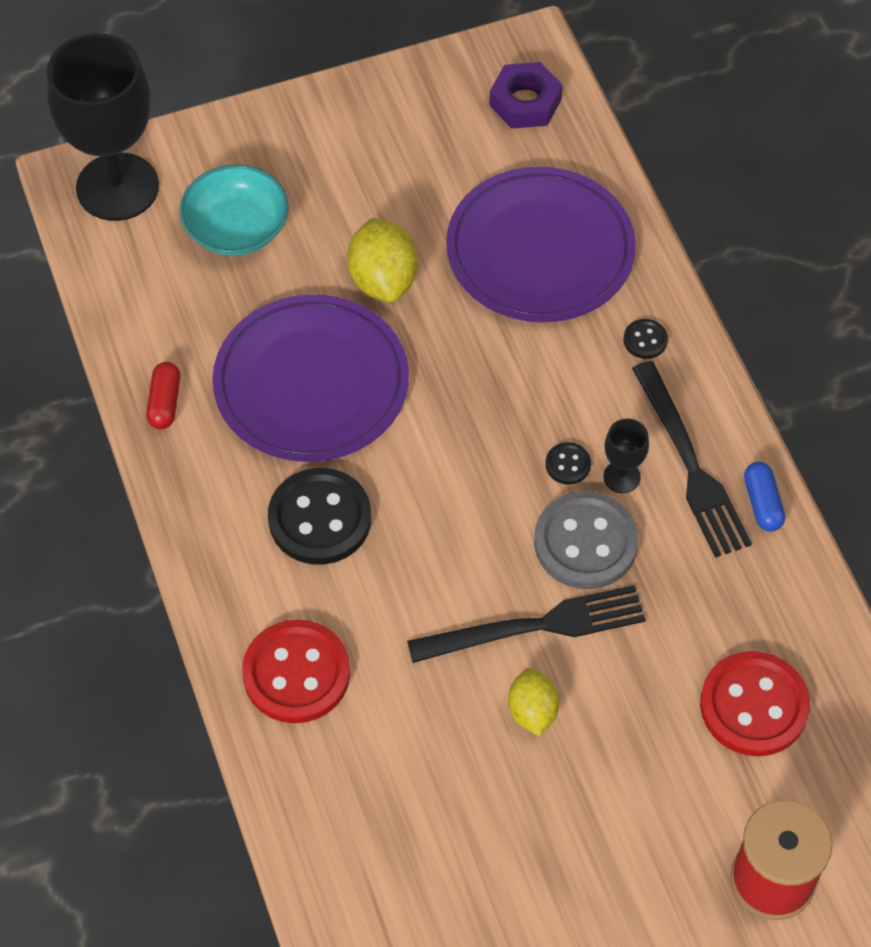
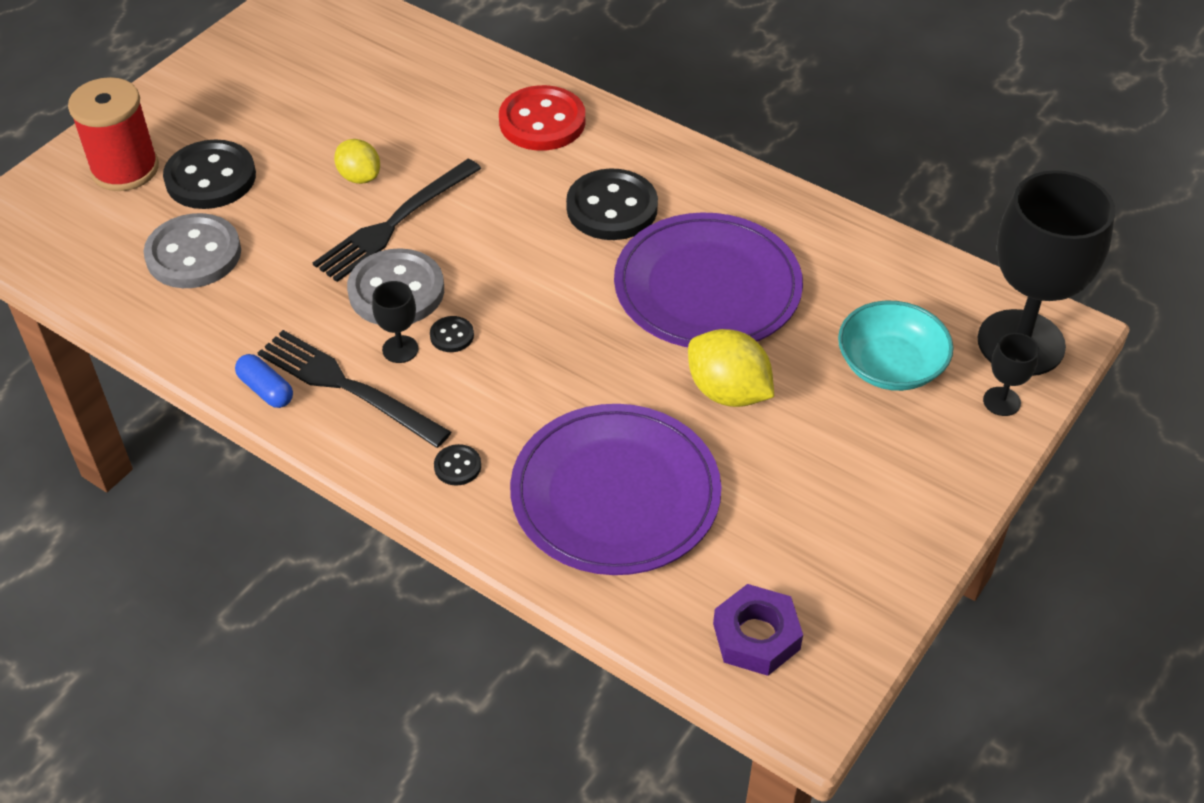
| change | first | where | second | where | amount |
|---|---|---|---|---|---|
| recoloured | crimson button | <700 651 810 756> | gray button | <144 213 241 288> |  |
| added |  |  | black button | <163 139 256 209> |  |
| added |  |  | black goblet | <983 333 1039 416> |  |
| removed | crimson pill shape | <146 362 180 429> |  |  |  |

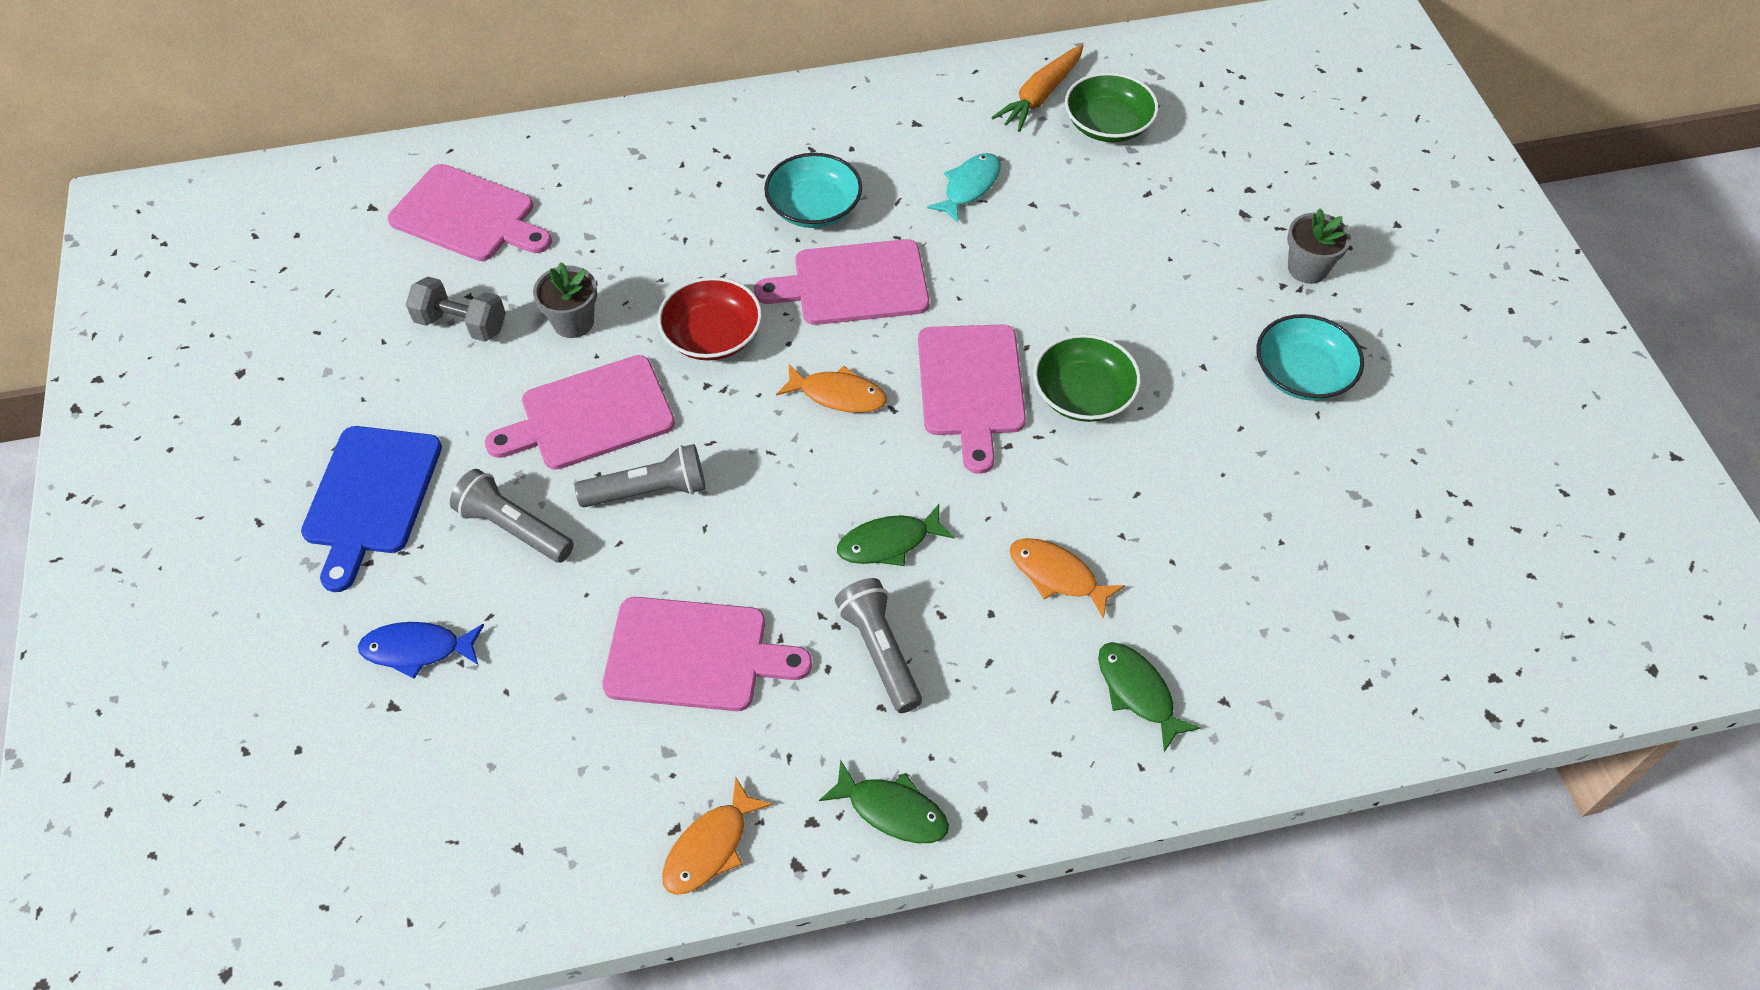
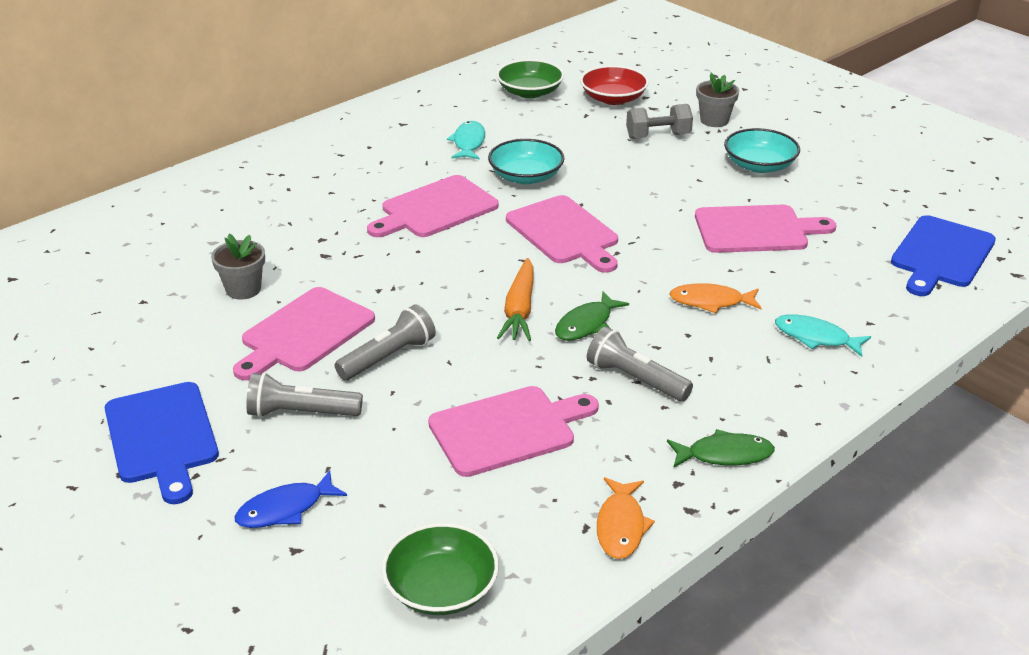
| change | first | where | second | where | amount |
|---|---|---|---|---|---|
| moved | emerald deep dish | <1033 334 1141 422> |  | <382 523 499 615> |  |
| moved | aqua deep dish | <764 153 862 228> |  | <488 139 565 184> |  |
| moved | bright orange carrot | <991 44 1084 132> |  | <497 258 534 341> |  |
| moved | crimson deep dish | <657 277 762 361> |  | <580 65 649 105> |  |
| moved | gray free weight | <406 276 506 342> |  | <626 104 693 139> |  |
| moved | rose-pink chopping board | <388 164 552 261> |  | <695 205 836 253> |  |
| recoloured | emerald toy fish | <1098 642 1201 752> | aqua toy fish | <775 314 871 357> |  |
| added |  |  | royal blue chopping board | <891 215 996 296> |  |
| removed | bright orange toy fish | <776 364 887 413> |  |  |  |

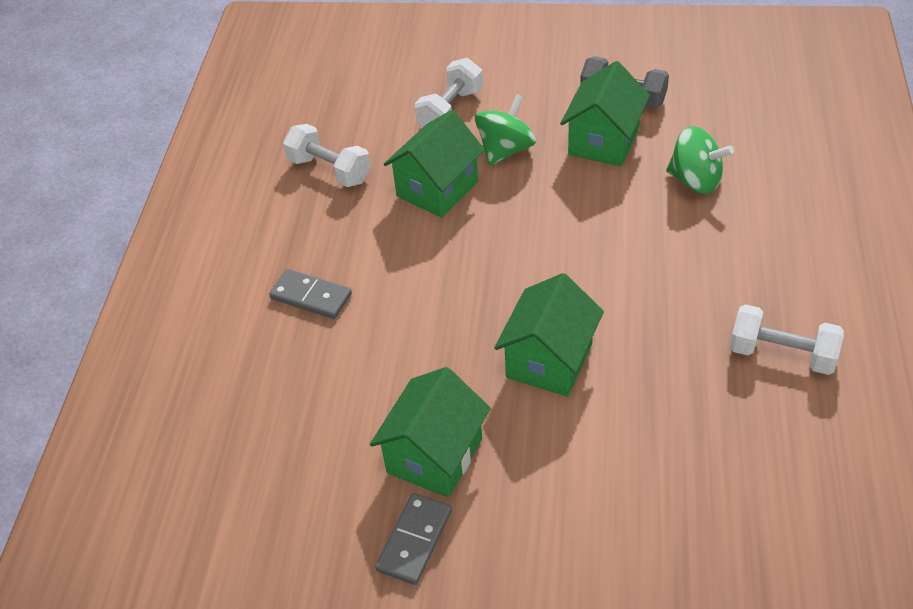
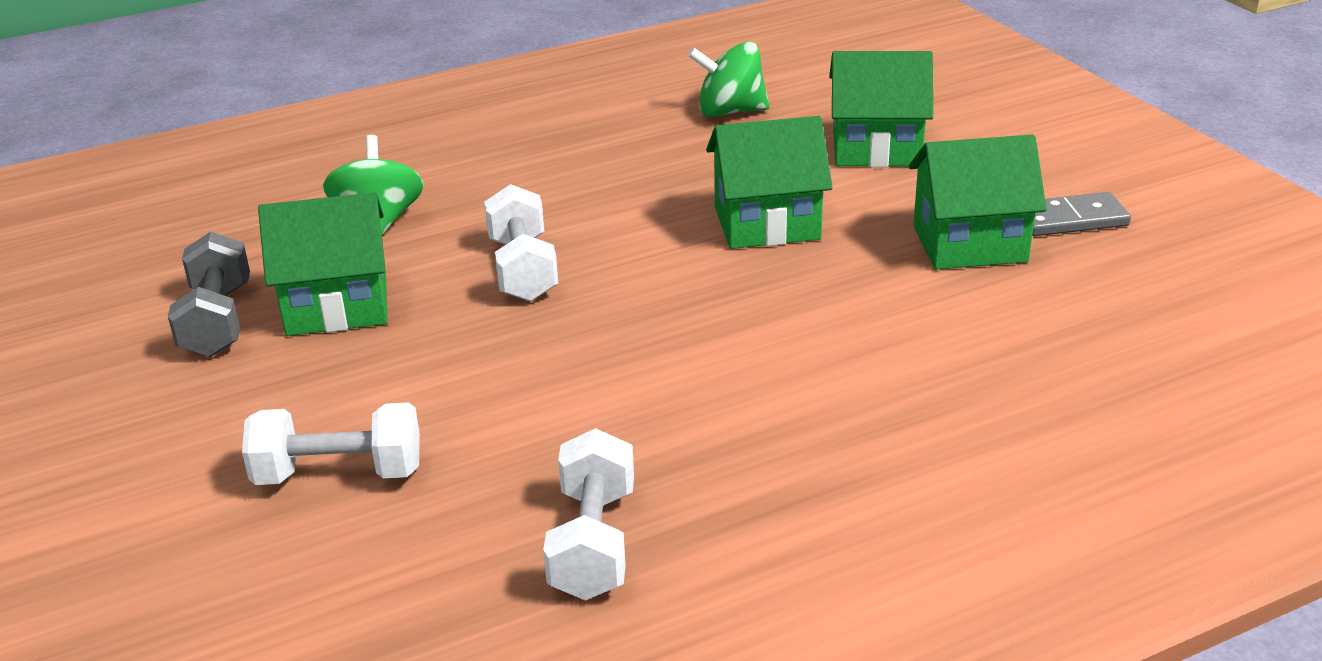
| change | first | where | second | where | amount |
|---|---|---|---|---|---|
| moved | white free weight | <730 304 844 375> |  | <484 184 558 302> |  |
| moved | emerald whirligig | <475 94 536 166> |  | <688 42 770 117> |  |
| moved | emerald house | <384 110 485 218> |  | <829 51 933 167> |  |
| removed | gray domino tile | <269 269 352 319> |  |  |  |

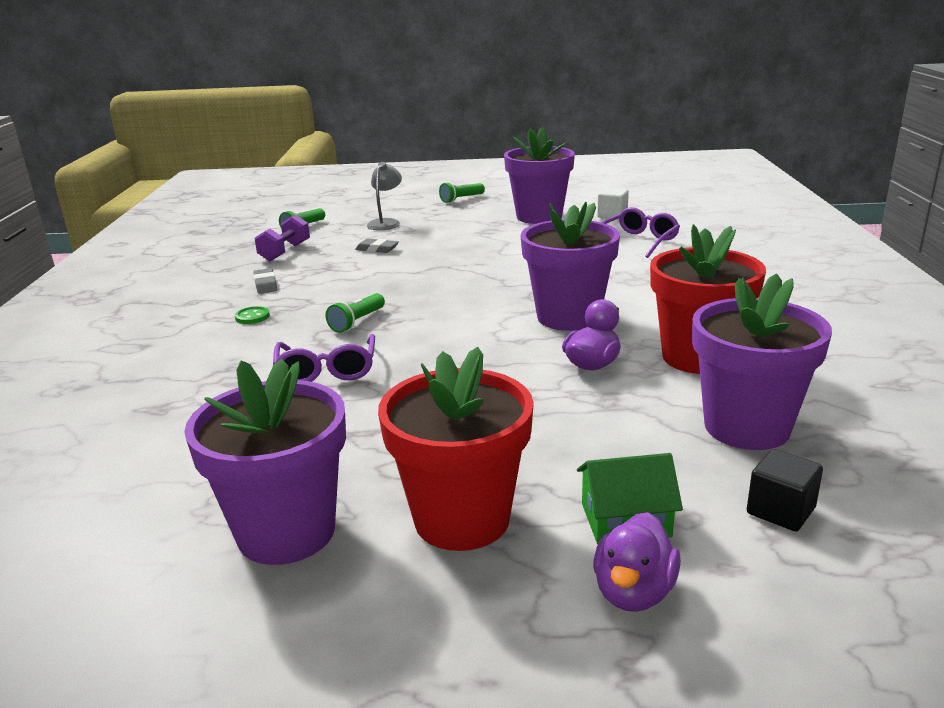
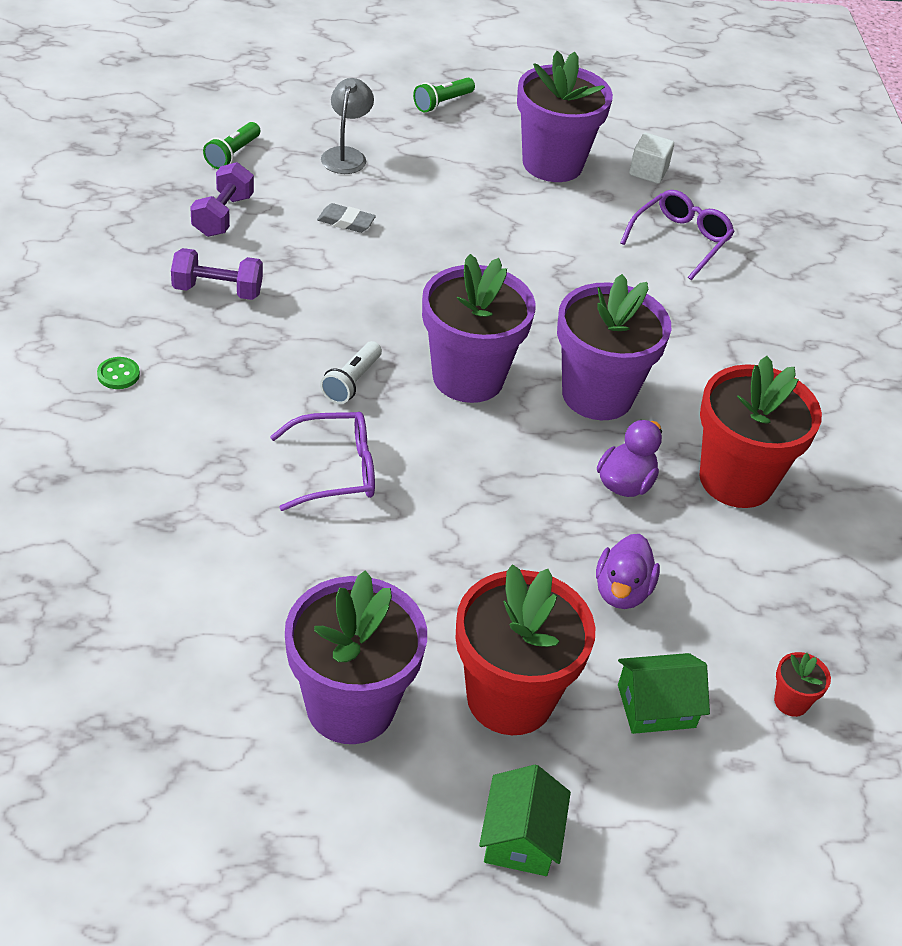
| change | first | where | second | where | amount |
|---|---|---|---|---|---|
| moved | emerald button | <235 306 270 324> |  | <97 357 140 389> |  |
| replaced | gray pencil eraser | <253 268 277 294> | violet free weight | <171 248 263 300> |  |
| turned | violet eyeglasses | <273 334 375 382> |  | <270 412 375 511> | 90 degrees counterclockwise |
| recoloured | emerald pocket torch | <325 293 385 333> | white pocket torch | <320 341 382 404> |  |
| moved | violet flower pot | <692 273 832 450> |  | <422 254 536 403> |  |
| added |  |  | emerald house | <479 764 571 876> |  |
| moved | violet duck | <594 512 681 612> |  | <596 534 660 609> |  |
| replaced | black cube | <747 449 823 531> | crimson flower pot | <774 652 831 717> |  |

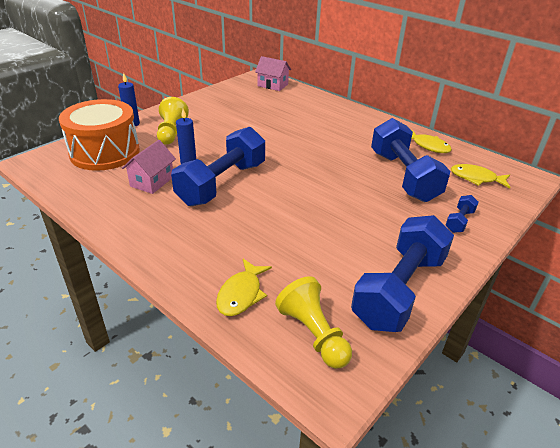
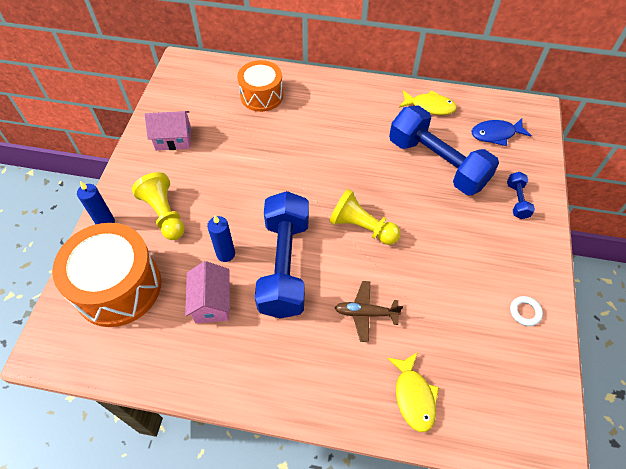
| change | first | where | second | where | amount |
|---|---|---|---|---|---|
| moved | rose-pink house | <255 56 291 91> |  | <145 111 191 151> |  |
| added |  |  | bright orange toy drum | <237 60 283 112> |  |
| moved | golden game pawn | <275 276 352 369> |  | <329 189 401 245> |  |
| added |  |  | dark brown plane | <335 281 403 342> |  |
| recoloured | golden toy fish | <451 164 510 188> | royal blue toy fish | <472 118 532 146> |  |
| replaced | royal blue free weight | <351 215 454 332> | white hoop | <510 296 543 326> |  |

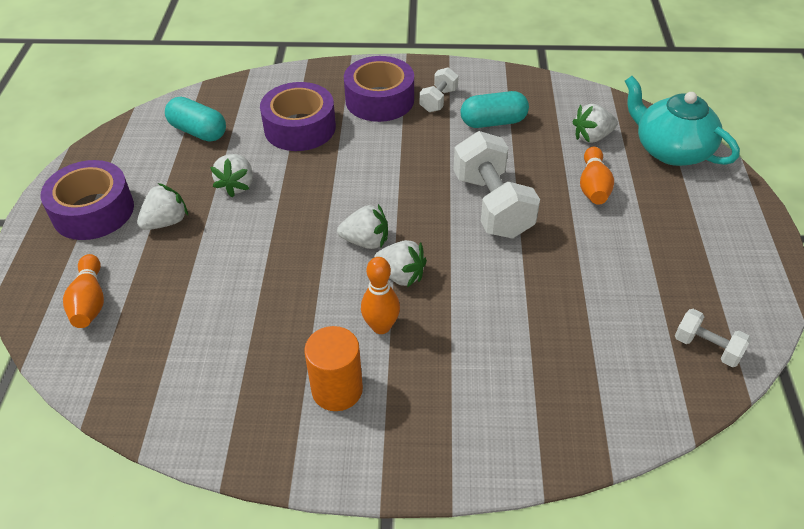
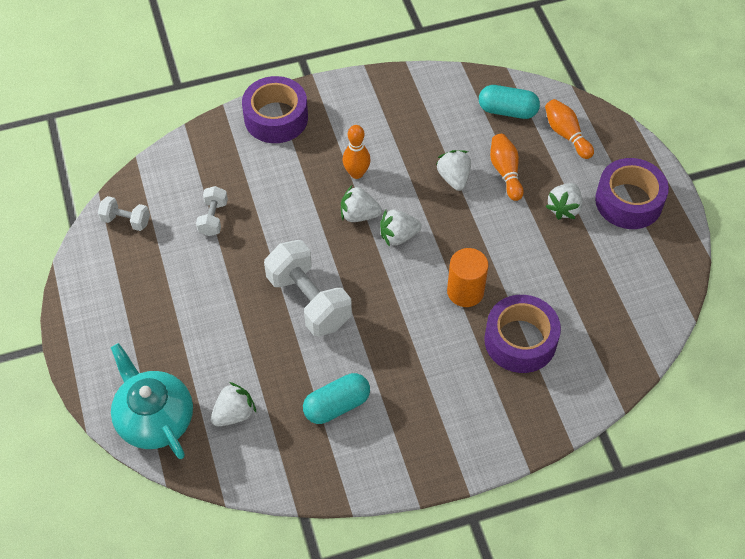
| change | first | where | second | where | amount |
|---|---|---|---|---|---|
| turned | aqua teapot | <625 76 740 166> |  | <111 343 193 459> | 150 degrees counterclockwise |
| moved | white free weight | <419 67 459 112> |  | <196 186 228 236> |  |
| moved | violet tape | <344 56 414 122> |  | <242 76 308 143> |  |
| moved | white strawberry | <210 154 253 197> |  | <436 150 471 191> |  |
| moved | bright orange cylinder shape | <304 326 363 411> |  | <447 248 489 307> |  |
| moved | aqua pill shape | <165 97 226 142> |  | <479 85 540 119> |  |
| moved | bright orange tenpin | <580 147 614 205> |  | <490 134 524 201> |  |

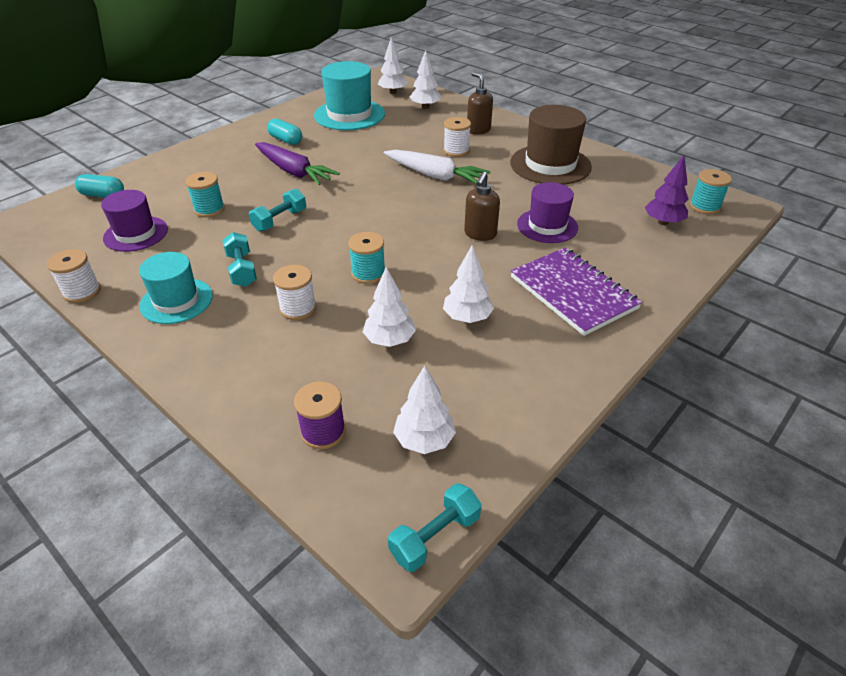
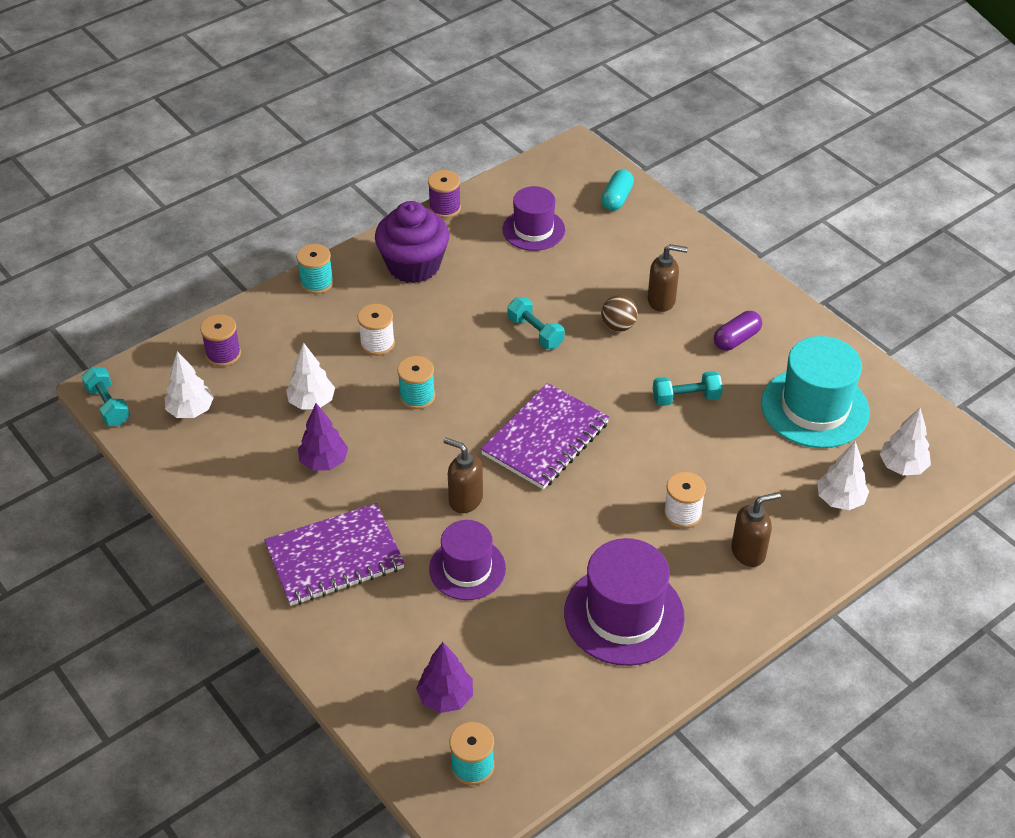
| change | first | where | second | where | amount |
|---|---|---|---|---|---|
| moved | aqua bobbin | <185 172 225 217> |  | <296 244 334 294> |  |
| recoloured | white tree | <443 245 494 323> | violet tree | <298 403 348 471> |  |
| replaced | aqua top hat | <139 252 213 324> | violet cupcake | <375 201 449 283> |  |
| recoloured | white bobbin | <47 249 101 303> | violet bobbin | <428 170 461 218> |  |
| added |  |  | violet exercise book | <481 383 609 489> |  |
| recoloured | dark brown top hat | <510 105 592 185> | violet top hat | <564 538 685 666> |  |
| added |  |  | dark brown play ball | <601 295 638 332> |  |
| added |  |  | dark brown soap dispenser | <648 244 688 312> |  |
| moved | aqua free weight | <222 232 257 287> |  | <653 371 723 406> |  |
| recoloured | aqua pill shape | <267 118 302 145> | violet pill shape | <714 311 762 351> |  |
| removed | violet carrot | <255 142 340 185> |  |  |  |
| removed | white carrot | <384 150 491 184> |  |  |  |

